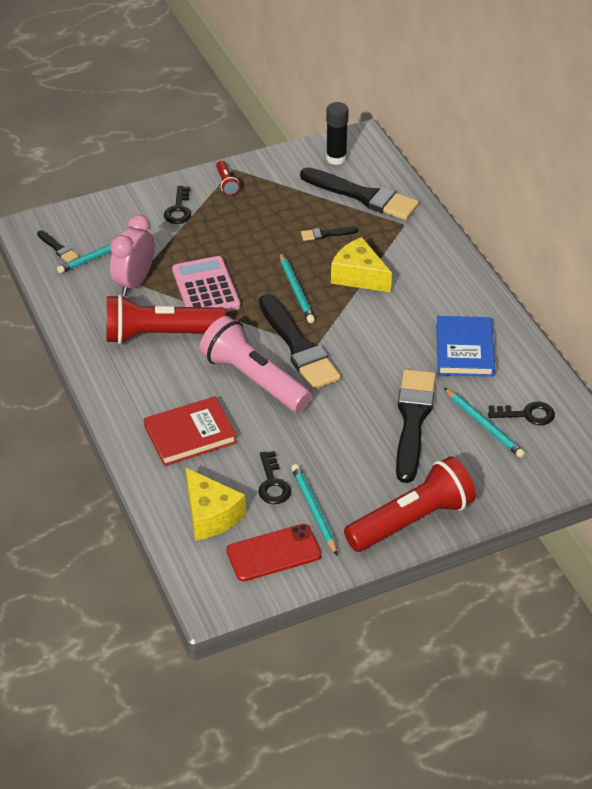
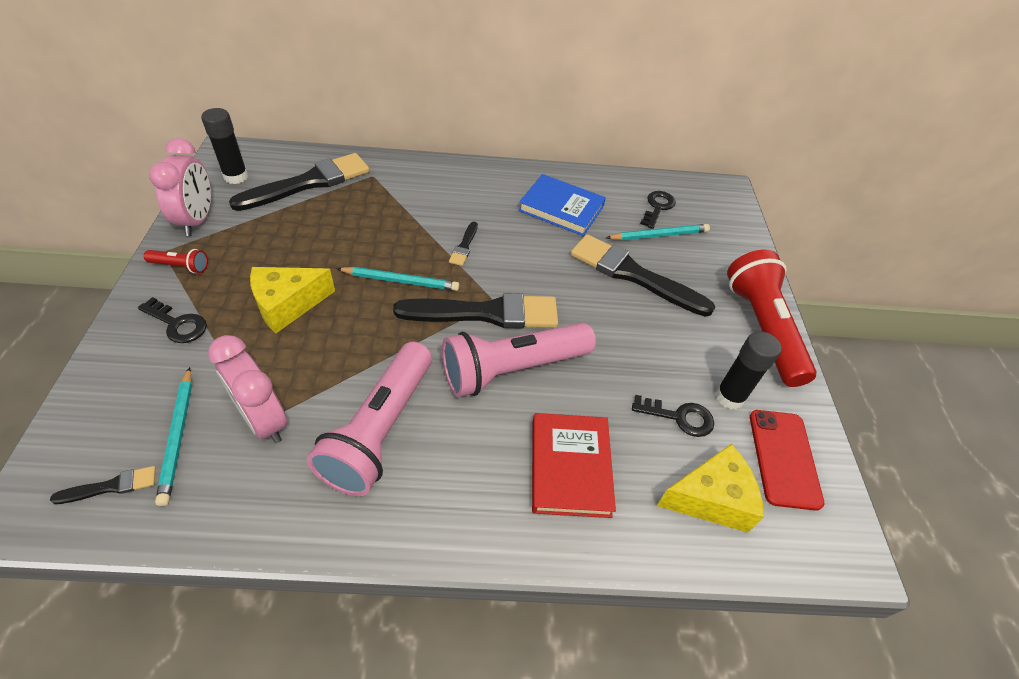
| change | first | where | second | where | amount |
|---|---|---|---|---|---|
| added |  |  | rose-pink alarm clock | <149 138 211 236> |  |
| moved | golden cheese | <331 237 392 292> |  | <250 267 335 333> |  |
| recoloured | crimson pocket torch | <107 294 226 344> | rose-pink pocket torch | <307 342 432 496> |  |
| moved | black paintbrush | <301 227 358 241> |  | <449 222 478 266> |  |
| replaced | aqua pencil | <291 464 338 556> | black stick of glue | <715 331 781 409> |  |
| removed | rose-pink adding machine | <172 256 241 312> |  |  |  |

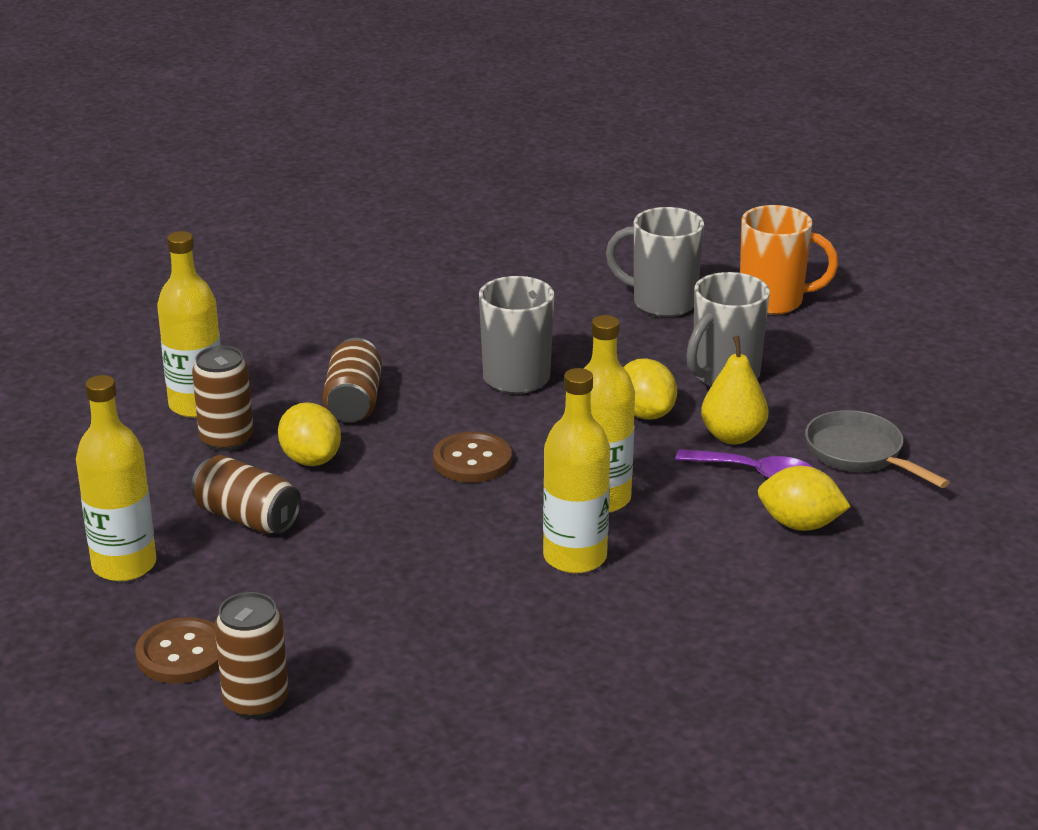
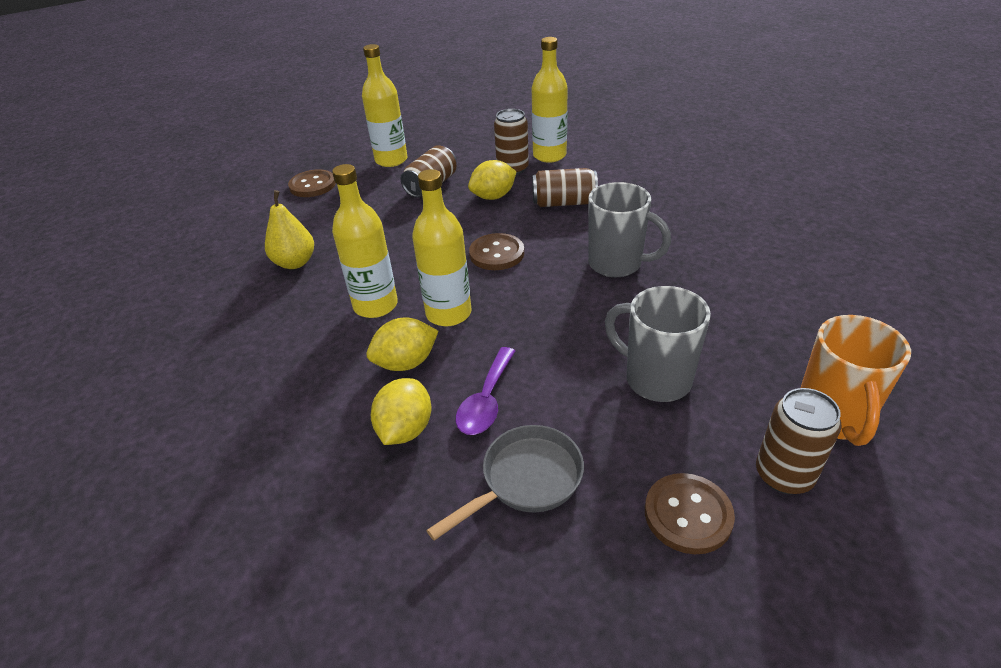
| change | first | where | second | where | amount |
|---|---|---|---|---|---|
| moved | golden pear | <701 336 768 444> |  | <265 190 314 269> |  |
| moved | golden citrus fruit | <623 358 677 420> |  | <366 318 438 371> |  |
| added |  |  | dark brown button | <645 473 735 554> |  |
| moved | dark brown tin | <215 592 289 719> |  | <756 388 841 494> |  |
| removed | gray tea mug | <606 207 704 317> |  |  |  |

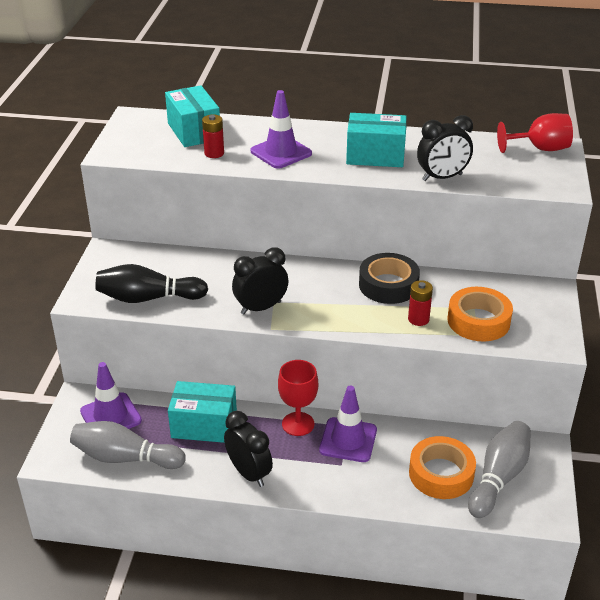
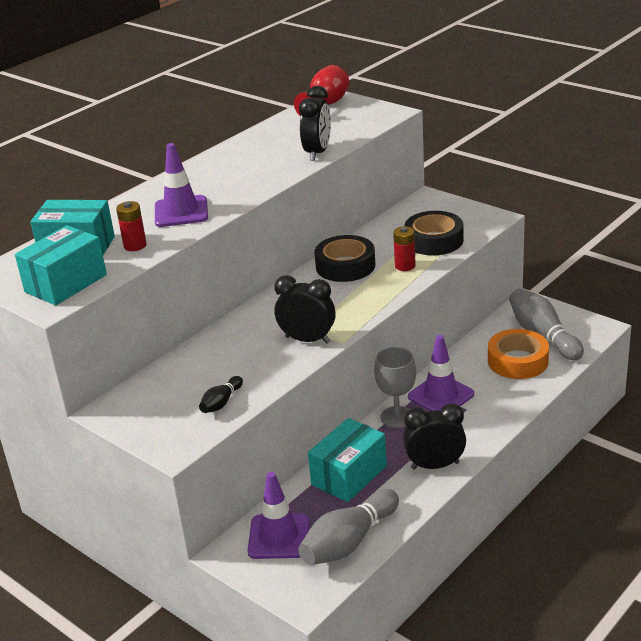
| change | first | where | second | where | amount |
|---|---|---|---|---|---|
| moved | aqua box | <346 113 407 167> |  | <15 225 107 305> |  |
| resized | black tenpin | <95 264 208 303> |  | <199 376 243 413> | x0.51 |
| turned | black alarm clock | <232 247 288 314> |  | <274 275 336 343> | 105 degrees clockwise |
| recoloured | crimson goblet | <278 360 318 436> | gray goblet | <374 347 416 428> |  |
| recoloured | bright orange tape | <448 287 513 342> | black tape | <405 211 464 255> |  |

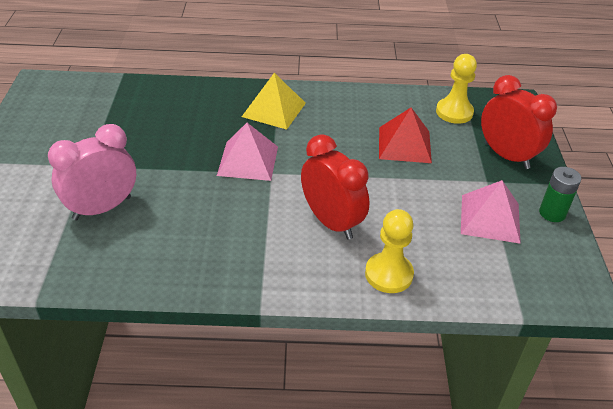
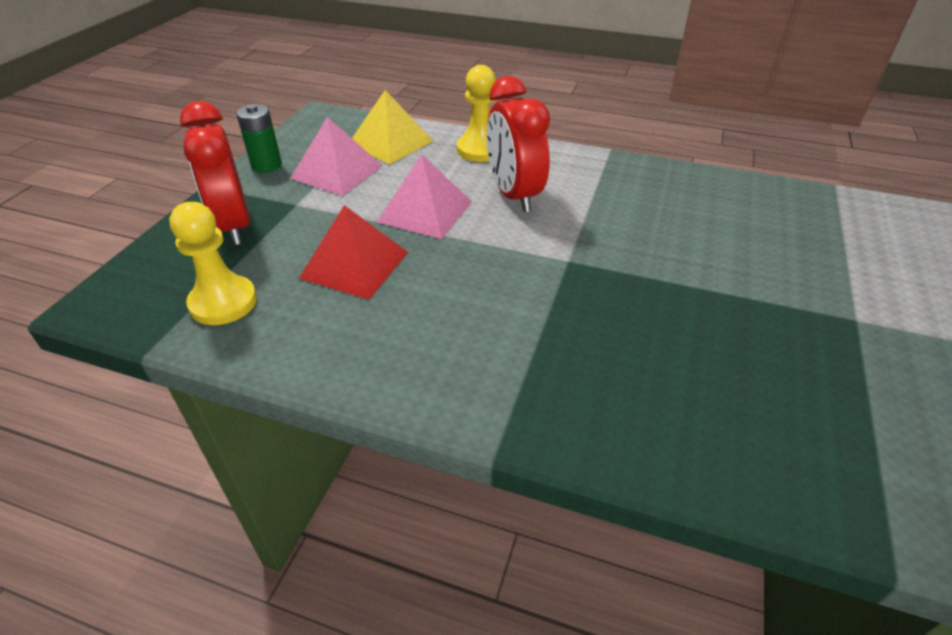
| change | first | where | second | where | amount |
|---|---|---|---|---|---|
| moved | golden pyramid shape | <242 73 306 130> |  | <352 90 433 164> |  |
| moved | rose-pink pyramid shape | <217 123 278 181> |  | <377 154 472 239> |  |
| removed | rose-pink alarm clock | <48 124 136 220> |  |  |  |

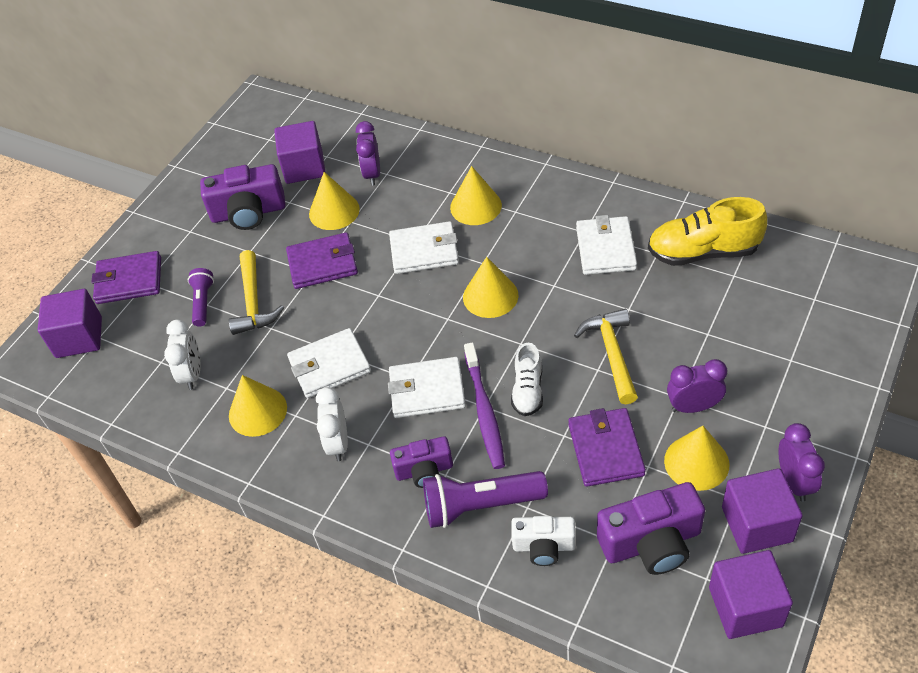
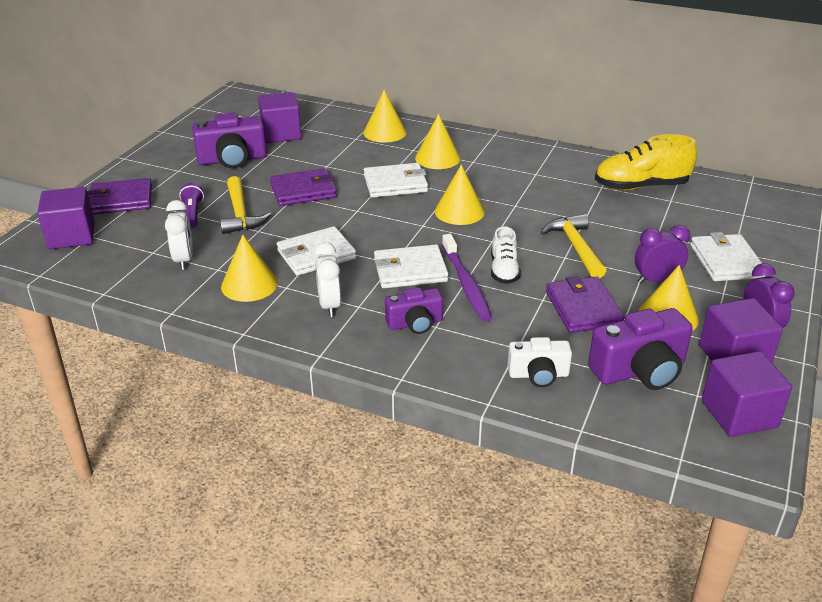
| change | first | where | second | where | amount |
|---|---|---|---|---|---|
| moved | golden cone | <309 172 360 230> |  | <363 90 407 143> |  |
| moved | white wallet | <576 215 637 275> |  | <690 232 765 281> |  |
| removed | violet alarm clock | <356 121 380 186> |  |  |  |
| removed | violet pocket torch | <423 471 548 528> |  |  |  |

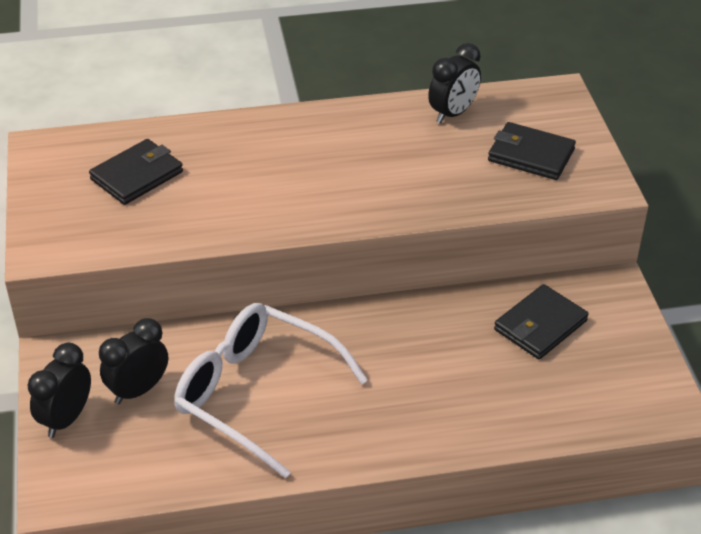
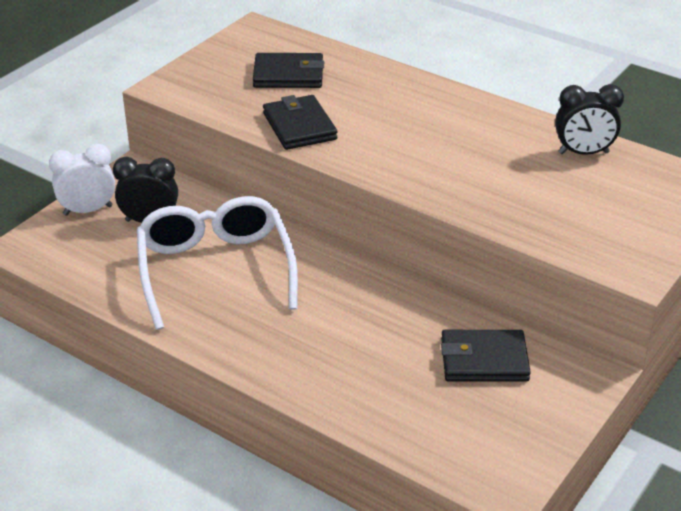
| change | first | where | second | where | amount |
|---|---|---|---|---|---|
| recoloured | black alarm clock | <28 343 91 438> | white alarm clock | <49 144 115 216> |  |
| moved | black wallet | <488 122 576 180> |  | <263 95 337 150> |  |

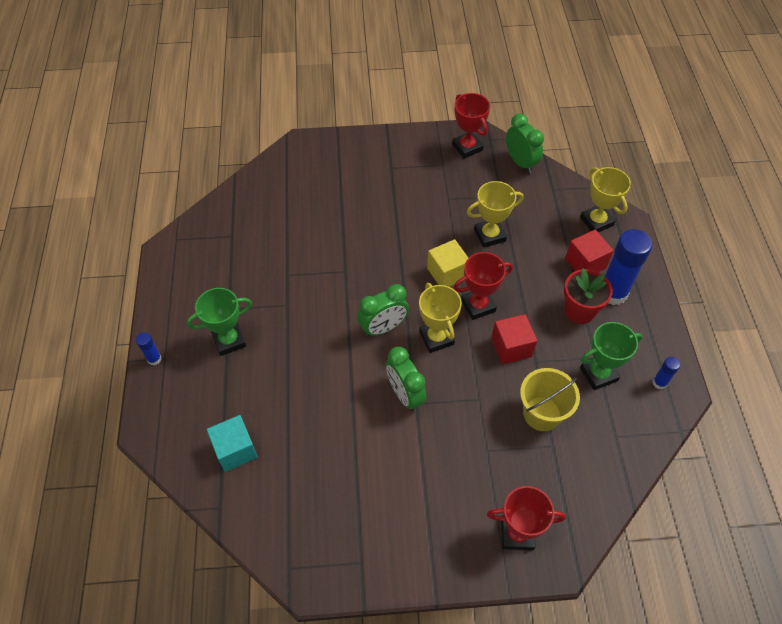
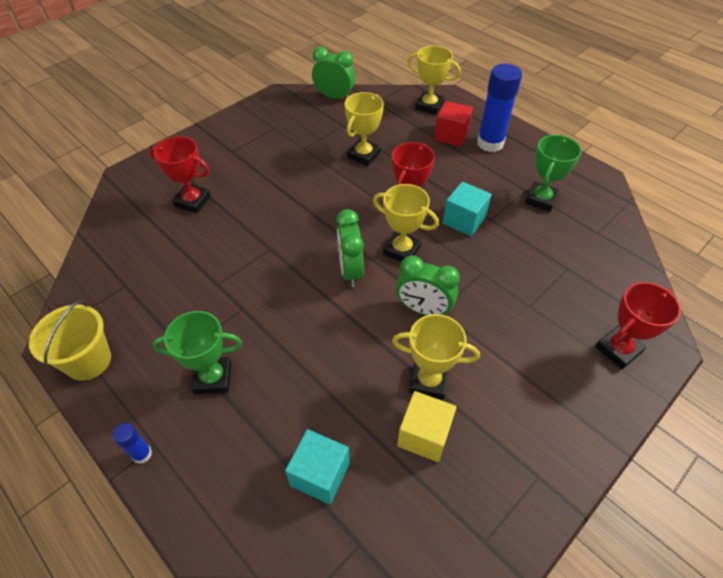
| change | first | where | second | where | amount |
|---|---|---|---|---|---|
| moved | golden pail | <520 368 580 431> |  | <29 300 111 381> |  |
| moved | crimson award cup | <452 93 490 159> |  | <150 136 211 213> |  |
| turned | emerald award cup | <186 288 252 356> |  | <152 311 242 394> | 60 degrees clockwise |
| turned | emerald alarm clock | <357 284 409 336> |  | <336 209 364 287> | 150 degrees clockwise |
| added |  |  | golden award cup | <392 314 480 400> |  |
| moved | golden cube | <427 239 468 287> |  | <397 391 457 462> |  |
| recoloured | crimson cube | <491 314 537 364> | aqua cube | <443 182 491 236> |  |
| removed | crimson flower pot | <564 269 613 324> |  |  |  |
| removed | royal blue stick of glue | <653 357 680 389> |  |  |  |

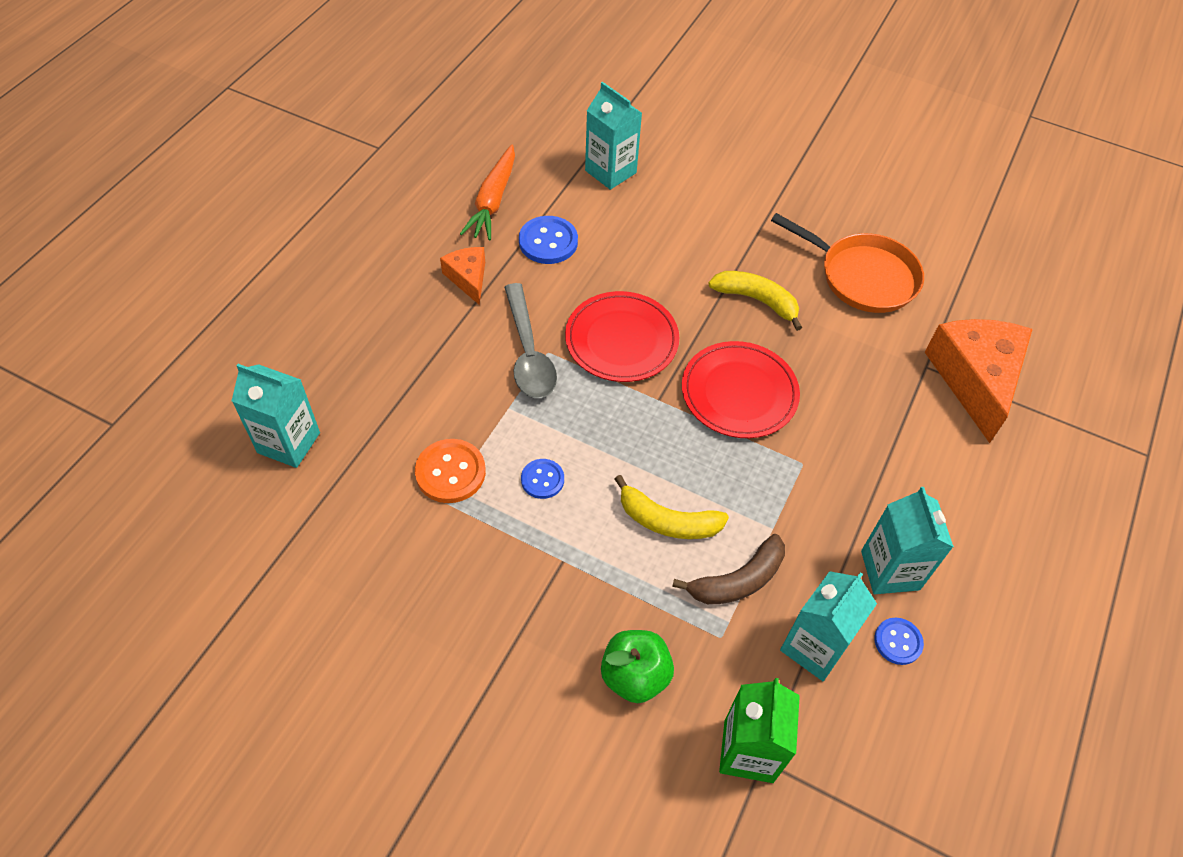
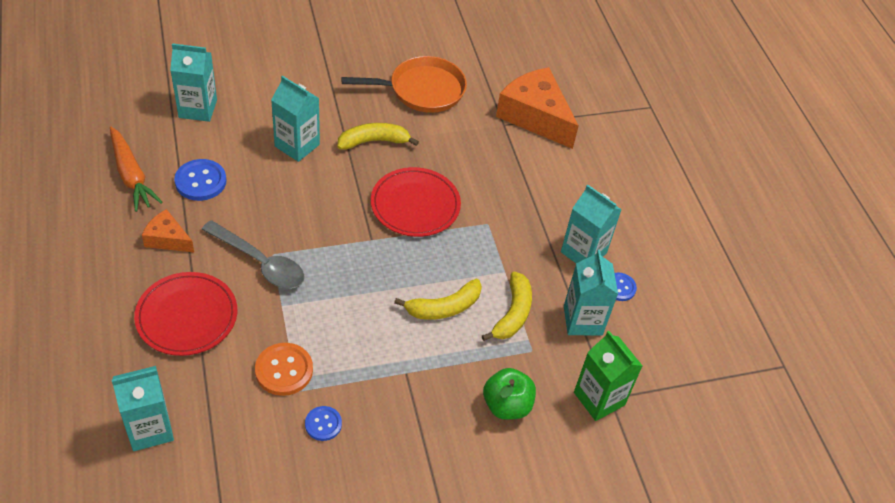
| change | first | where | second | where | amount |
|---|---|---|---|---|---|
| moved | crimson plate | <565 291 679 382> |  | <134 272 237 356> |  |
| added |  |  | aqua milk carton | <271 76 320 162> |  |
| moved | royal blue button | <521 459 564 499> |  | <305 406 342 441> |  |
| recoloured | dark brown banana fruit | <672 534 785 604> | golden banana fruit | <482 272 532 341> |  |

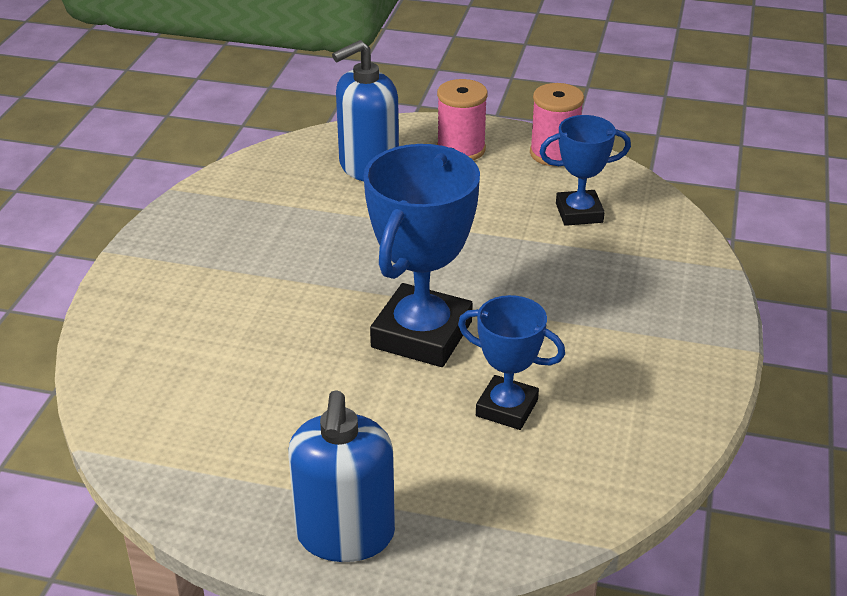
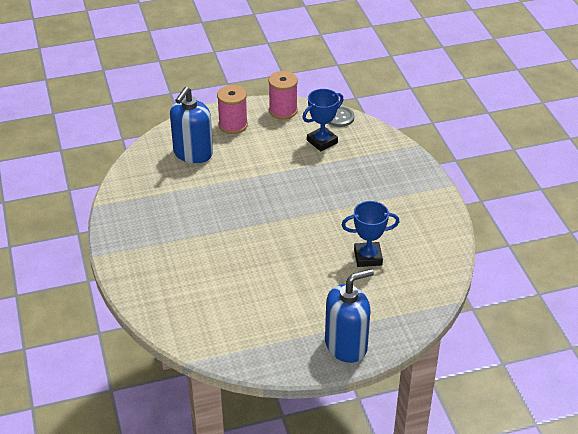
| change | first | where | second | where | amount |
|---|---|---|---|---|---|
| turned | royal blue soap dispenser | <288 390 395 562> |  | <325 269 374 363> | 90 degrees counterclockwise |
| added |  |  | gray button | <328 106 354 127> |  |
| removed | royal blue award cup | <363 144 480 367> |  |  |  |

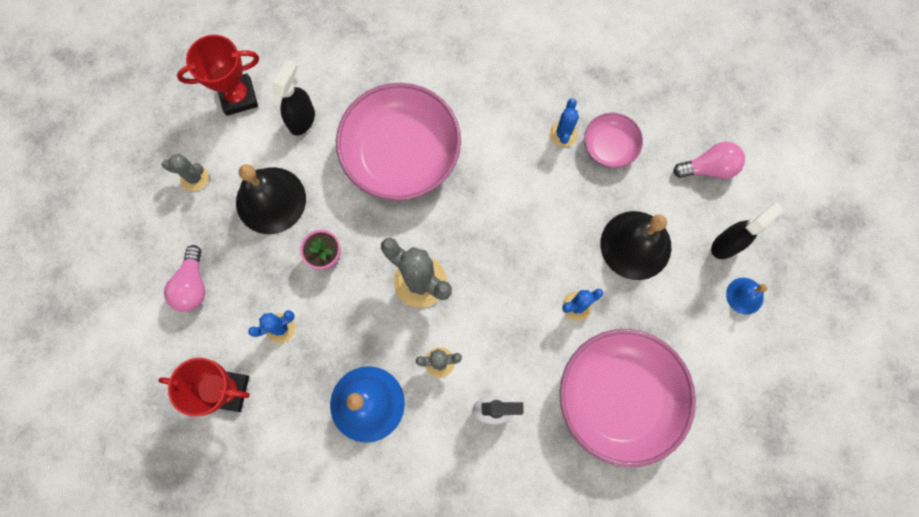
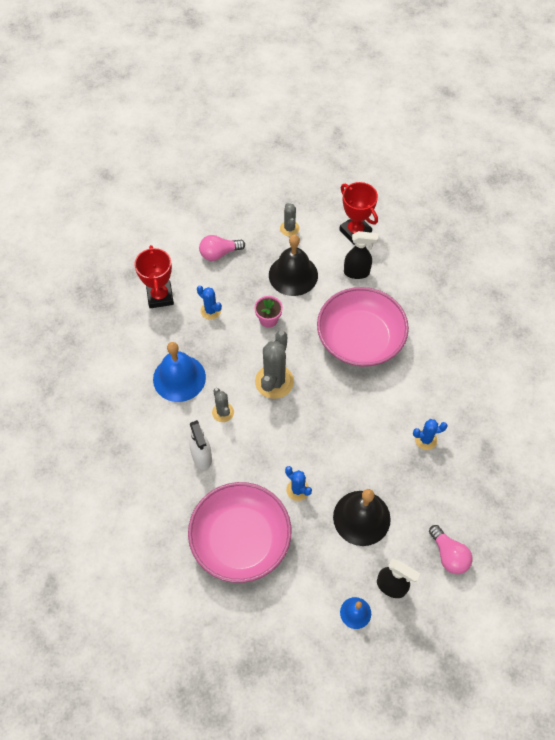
| change | first | where | second | where | amount |
|---|---|---|---|---|---|
| removed | rose-pink deep dish | <584 112 643 168> |  |  |  |

